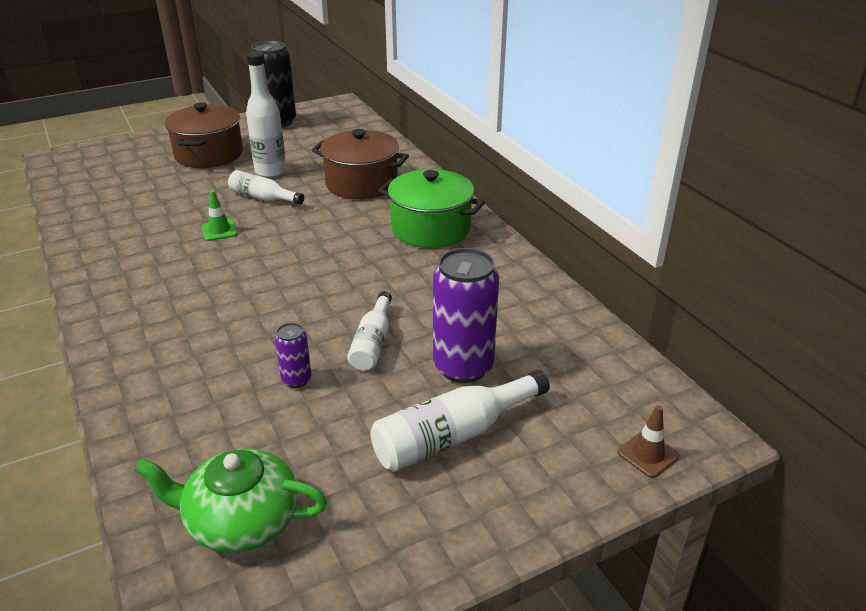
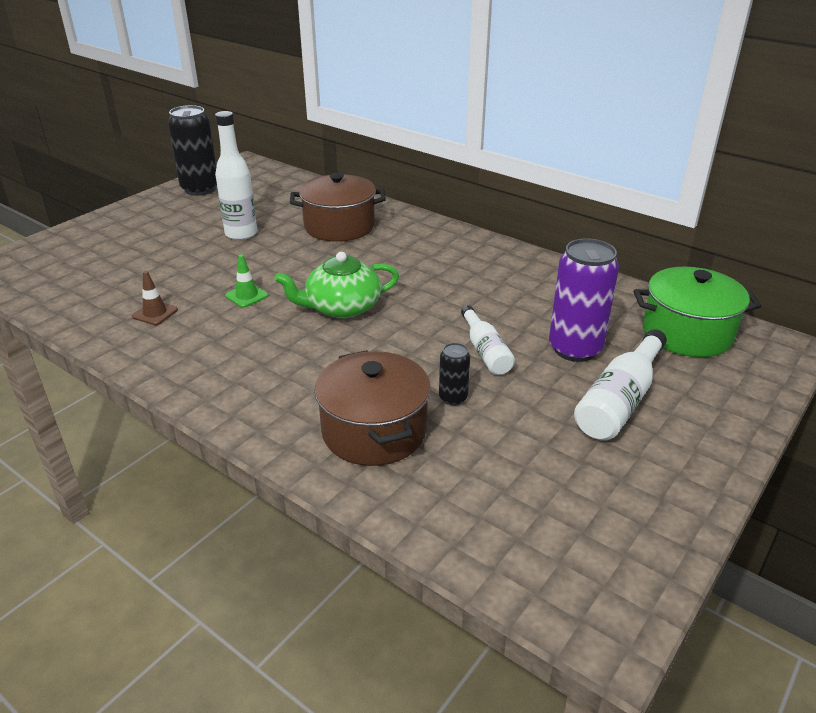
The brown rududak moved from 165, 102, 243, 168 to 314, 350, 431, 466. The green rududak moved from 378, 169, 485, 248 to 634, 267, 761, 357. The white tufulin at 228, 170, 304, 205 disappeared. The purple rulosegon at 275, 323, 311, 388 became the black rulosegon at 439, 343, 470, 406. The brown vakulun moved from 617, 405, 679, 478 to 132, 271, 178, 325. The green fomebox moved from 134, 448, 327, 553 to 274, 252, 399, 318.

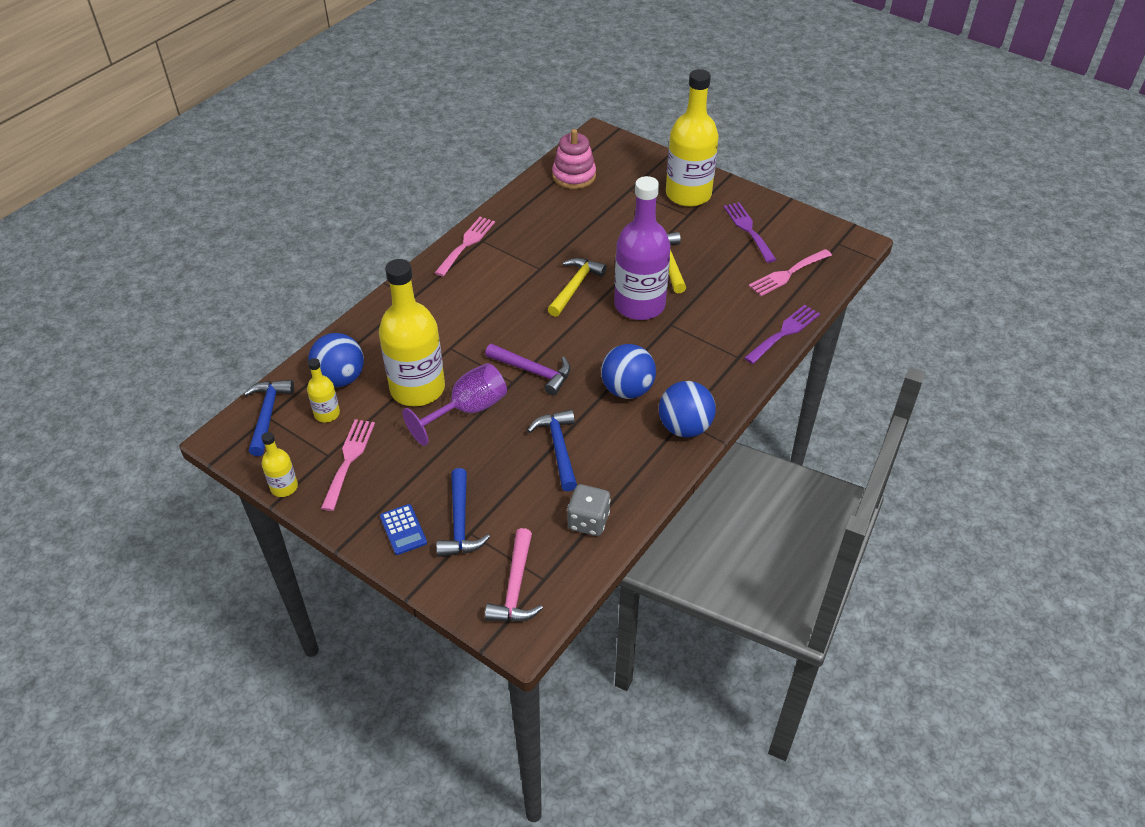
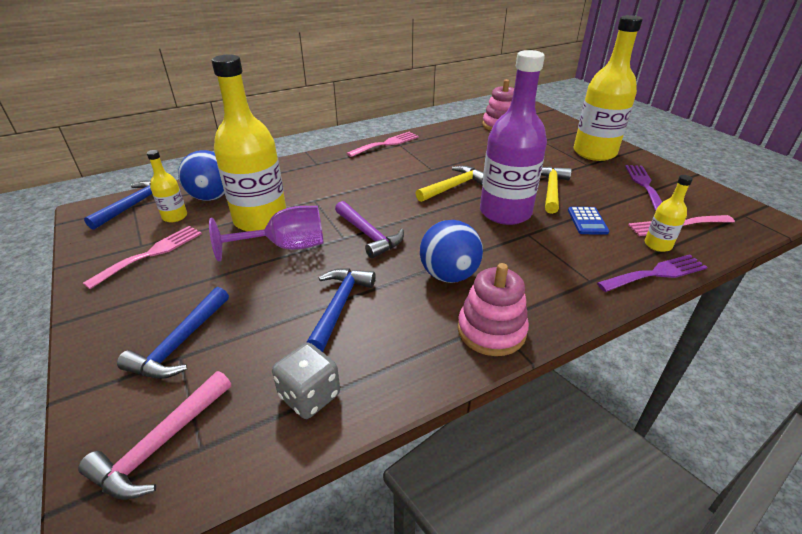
The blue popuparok at 659, 381, 716, 437 was replaced by the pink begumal at 458, 263, 529, 356. The yellow tufulin moved from 261, 432, 298, 497 to 645, 175, 693, 252. The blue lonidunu moved from 380, 504, 427, 555 to 568, 207, 609, 234.

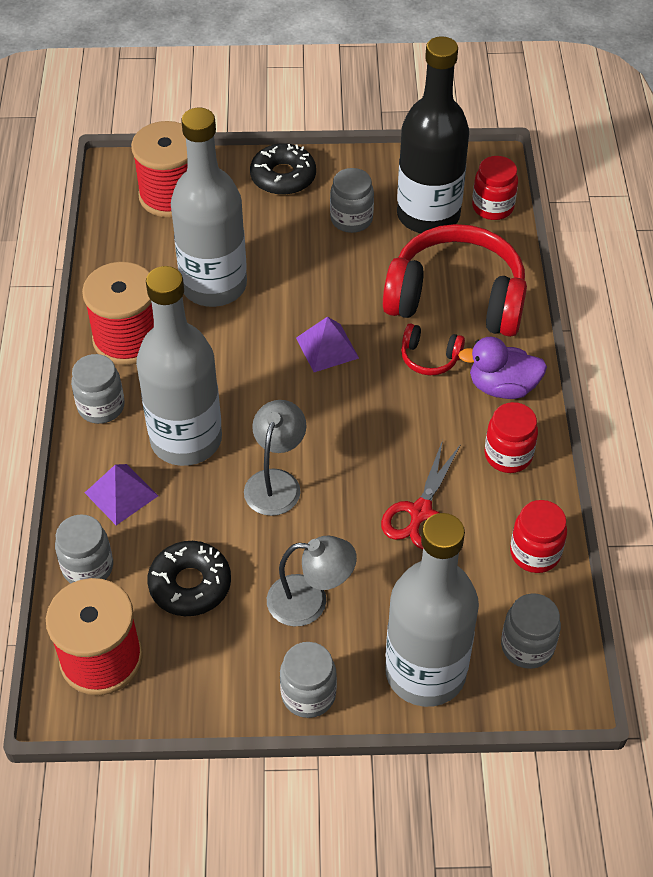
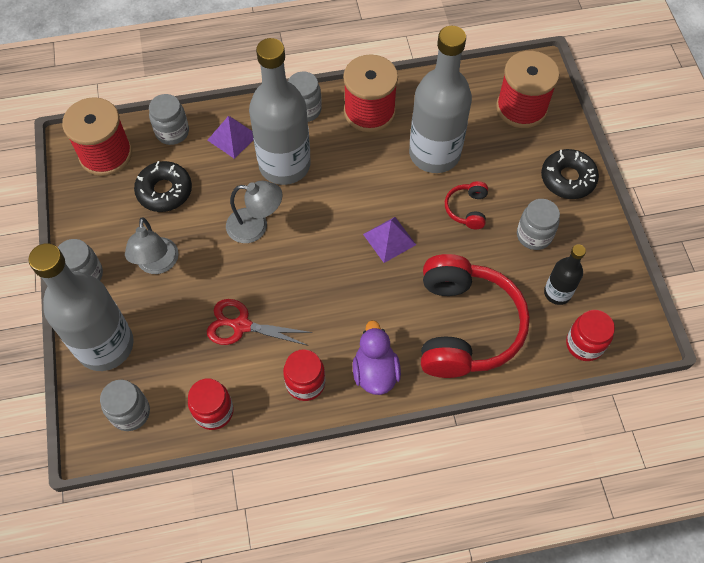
The black tufulin at 397, 36, 469, 233 changed to 0.49 times the size. The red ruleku moved from 401, 323, 465, 375 to 445, 181, 488, 229.

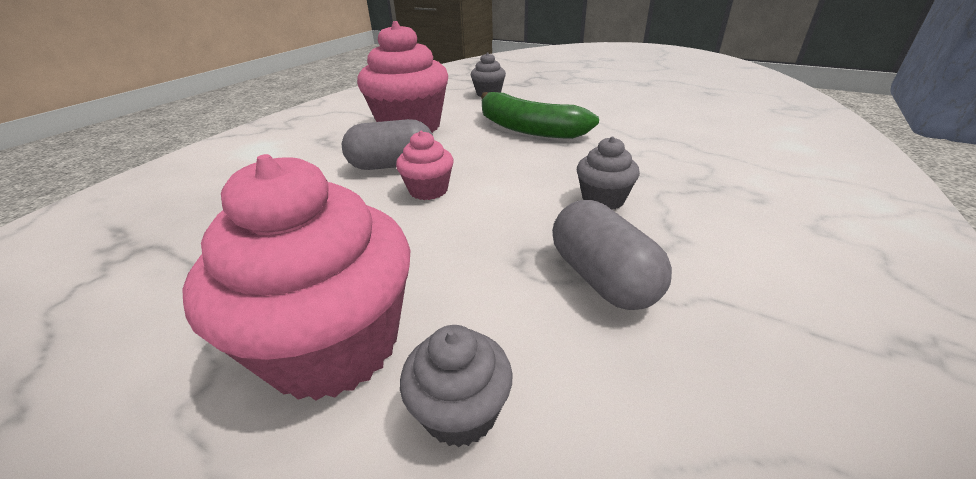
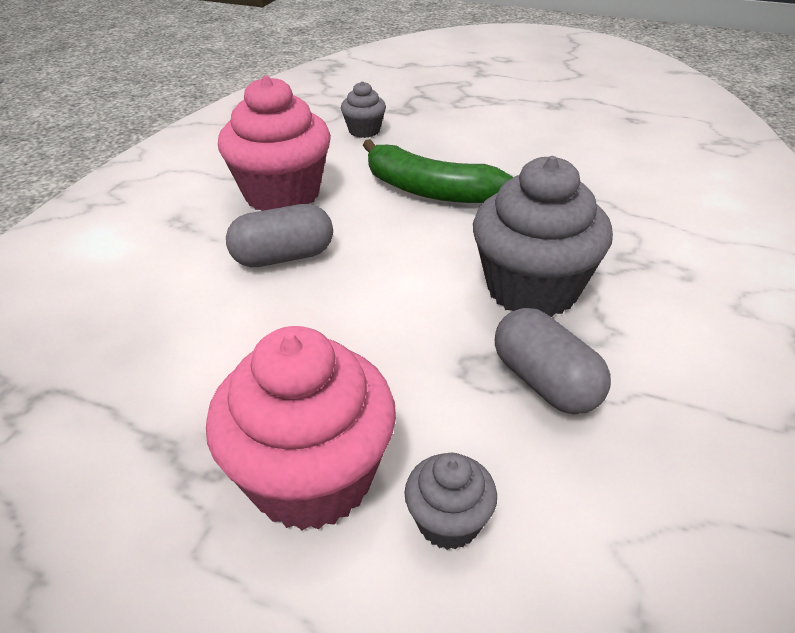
The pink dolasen at 396, 131, 454, 200 disappeared. The grey dolasen at 577, 137, 640, 210 changed to 2.06 times the size.

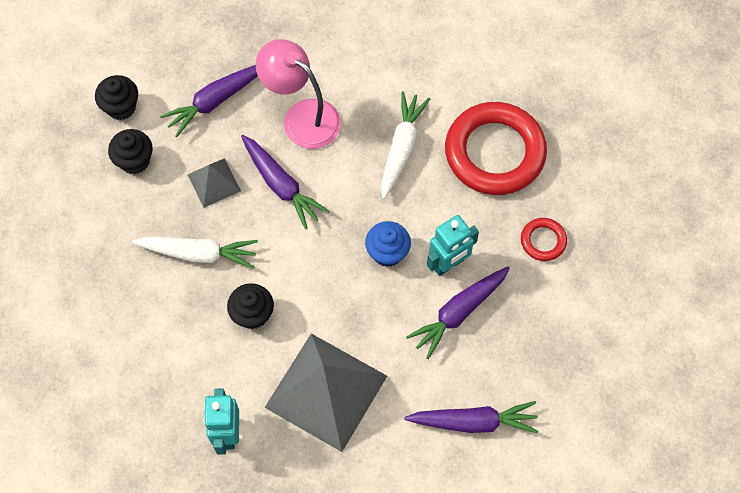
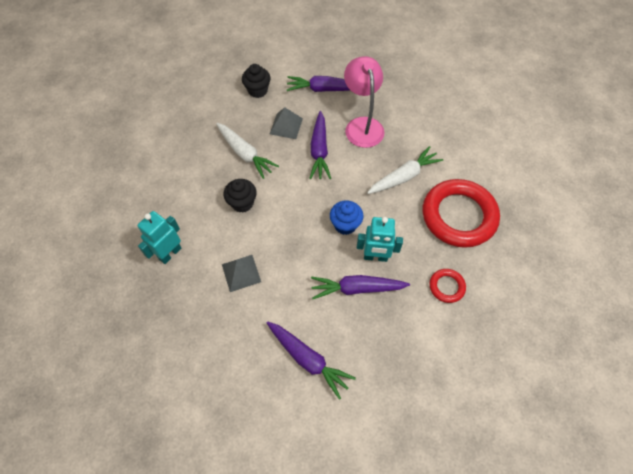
The black dolasen at 95, 75, 138, 120 disappeared. The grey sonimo at 264, 334, 387, 452 changed to 0.49 times the size.

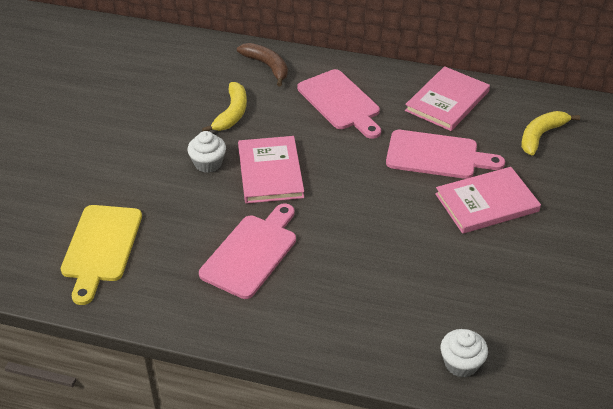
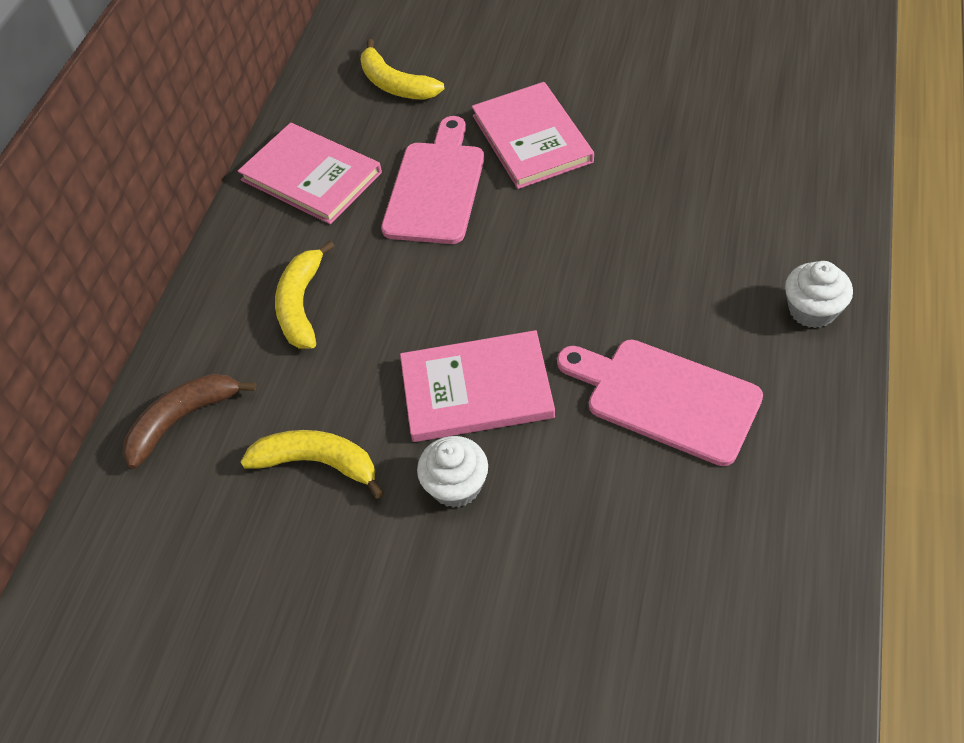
The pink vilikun at 297, 69, 381, 139 was replaced by the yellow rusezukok at 275, 241, 334, 349. The yellow vilikun at 61, 205, 142, 305 disappeared. The white dolasen moved from 441, 329, 488, 377 to 785, 261, 853, 328.

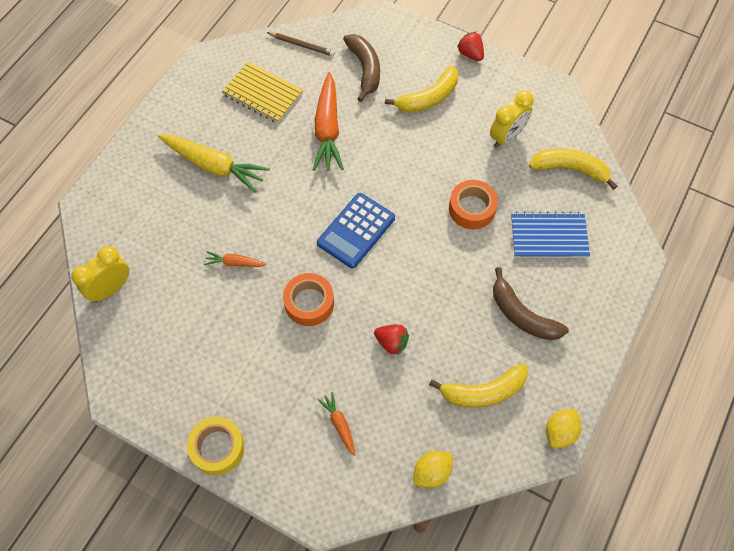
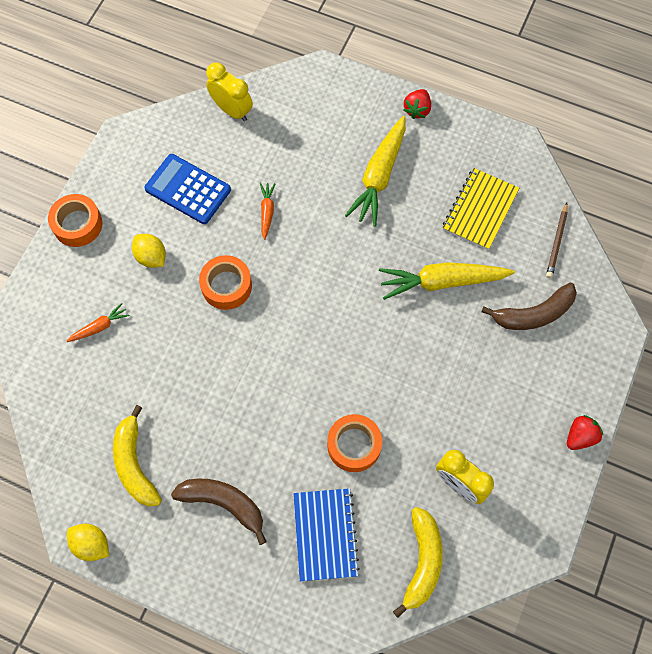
The yellow rusezukok at 385, 66, 458, 113 disappeared. The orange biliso at 313, 72, 344, 171 became the yellow biliso at 379, 262, 515, 300. The blue lonidunu moved from 317, 193, 395, 269 to 144, 154, 231, 224. The brown rusezukok at 493, 267, 569, 340 turned 75 degrees clockwise. The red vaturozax moved from 374, 324, 409, 355 to 404, 89, 431, 119. The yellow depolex at 187, 417, 245, 475 became the orange depolex at 48, 194, 103, 247. The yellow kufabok moved from 413, 451, 453, 488 to 132, 234, 166, 268.

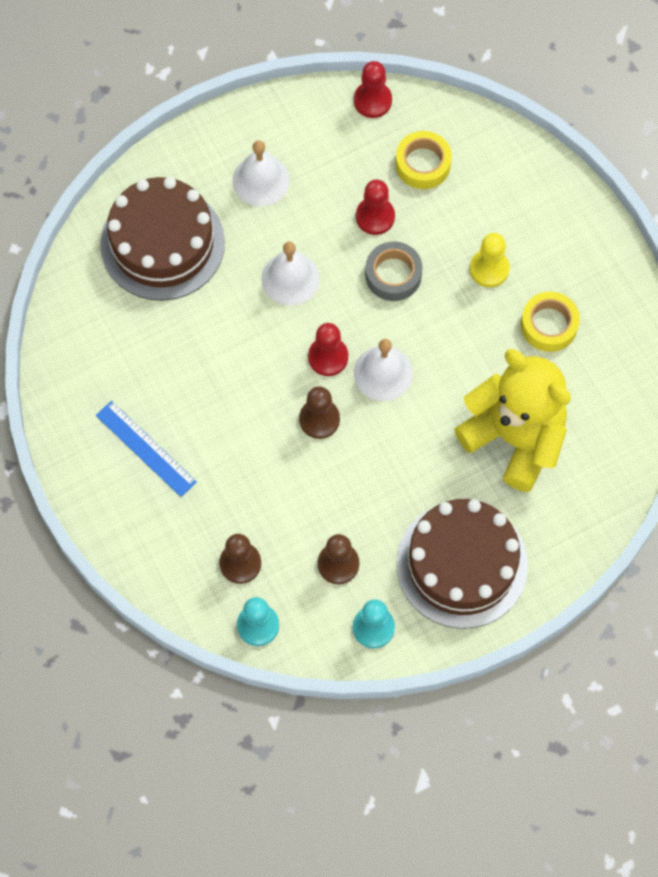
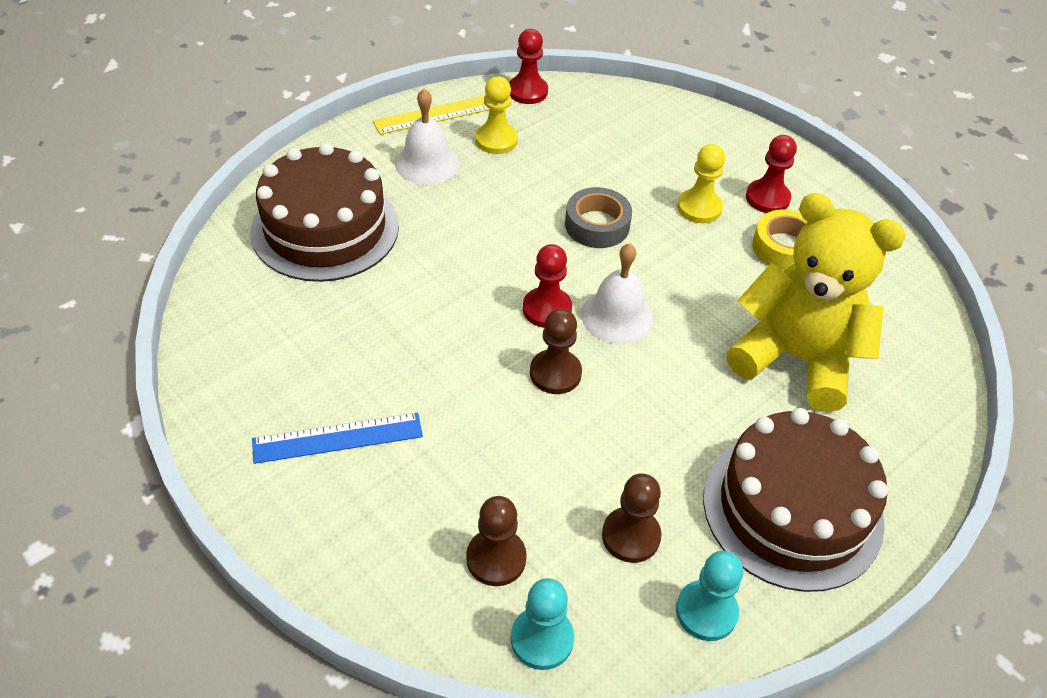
The yellow depolex at 395, 131, 452, 189 disappeared. The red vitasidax moved from 356, 180, 395, 235 to 746, 135, 797, 213. The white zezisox at 261, 242, 320, 306 disappeared. The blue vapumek at 96, 401, 197, 497 turned 45 degrees counterclockwise. The yellow vitasidax at 475, 76, 518, 154 appeared. The yellow vapumek at 373, 95, 490, 135 appeared.

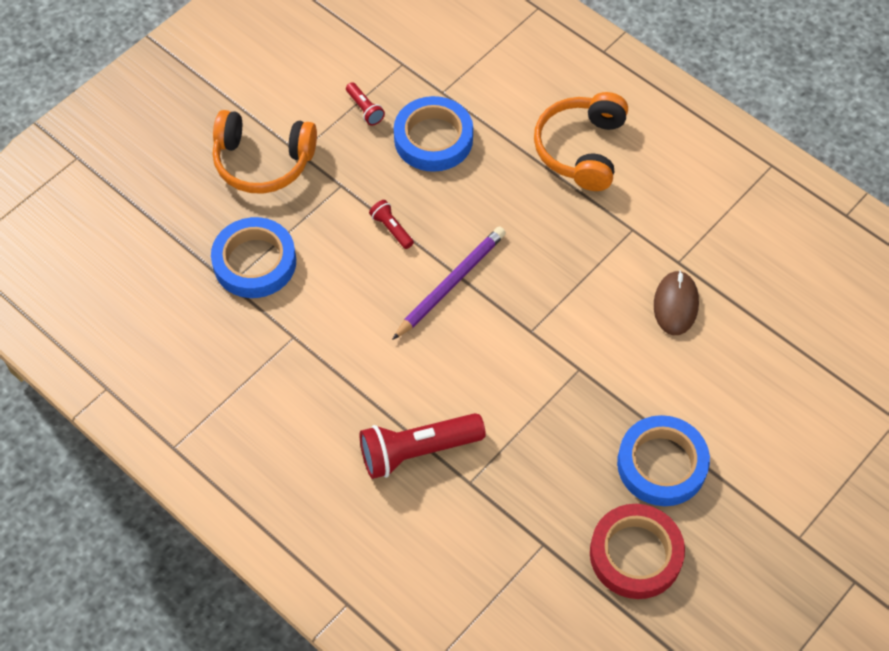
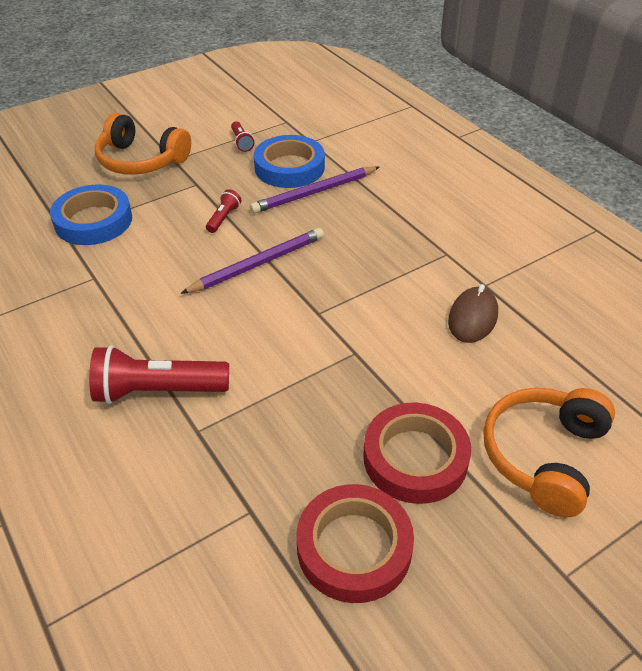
The orange ruleku moved from 534, 92, 628, 191 to 483, 387, 615, 517. The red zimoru at 369, 200, 414, 249 turned 45 degrees clockwise. The blue depolex at 617, 415, 710, 506 became the red depolex at 363, 403, 471, 504. The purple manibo at 250, 166, 379, 214 appeared.

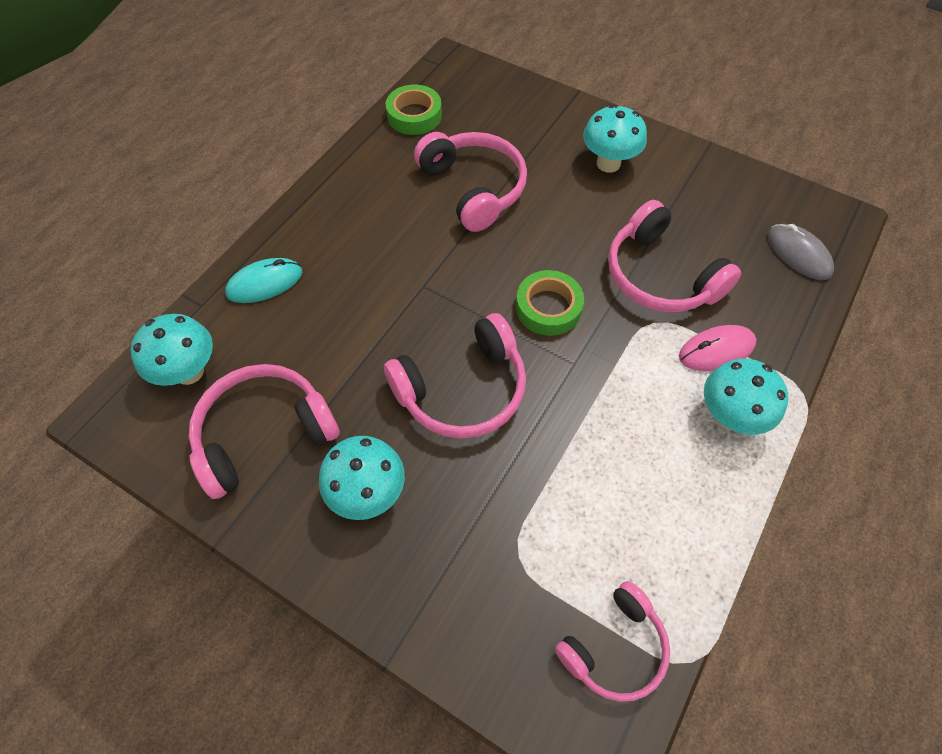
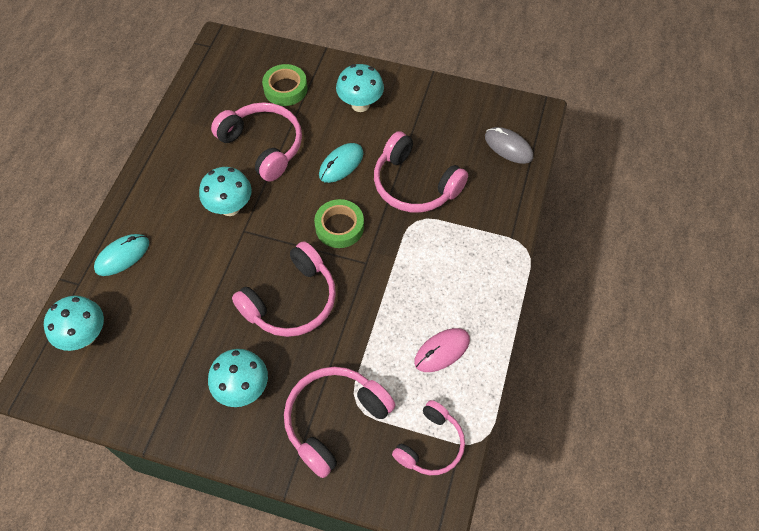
The green depolex moved from 386, 84, 442, 135 to 262, 64, 308, 106. The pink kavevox moved from 679, 325, 756, 371 to 414, 328, 470, 372. The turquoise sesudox moved from 704, 358, 788, 435 to 199, 167, 252, 216. The pink ruleku moved from 189, 364, 340, 499 to 284, 367, 395, 478. The turquoise kavevox at 319, 143, 364, 183 appeared.

